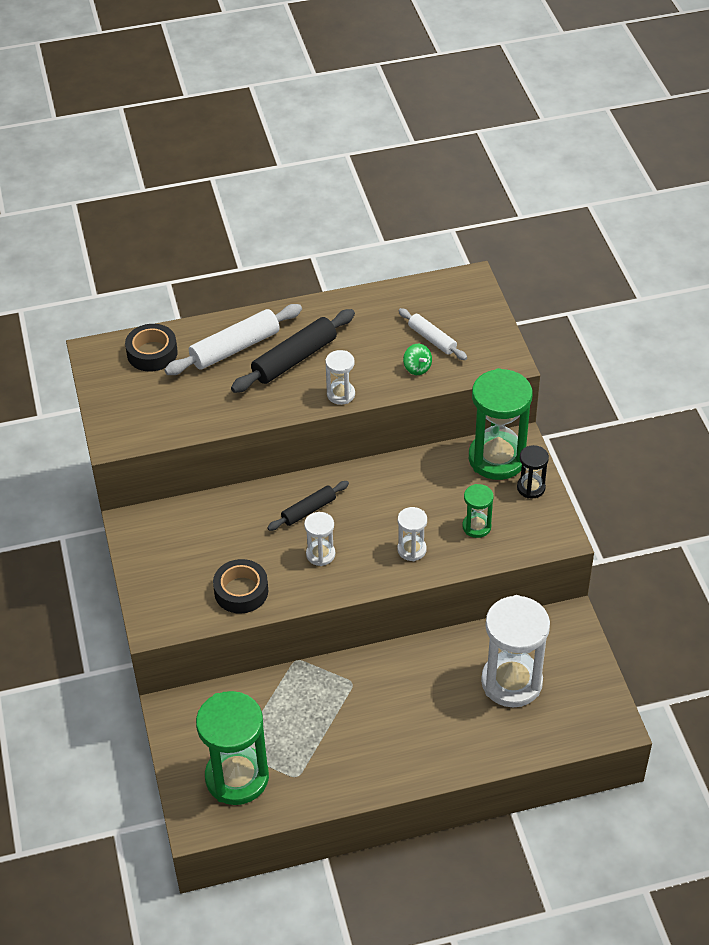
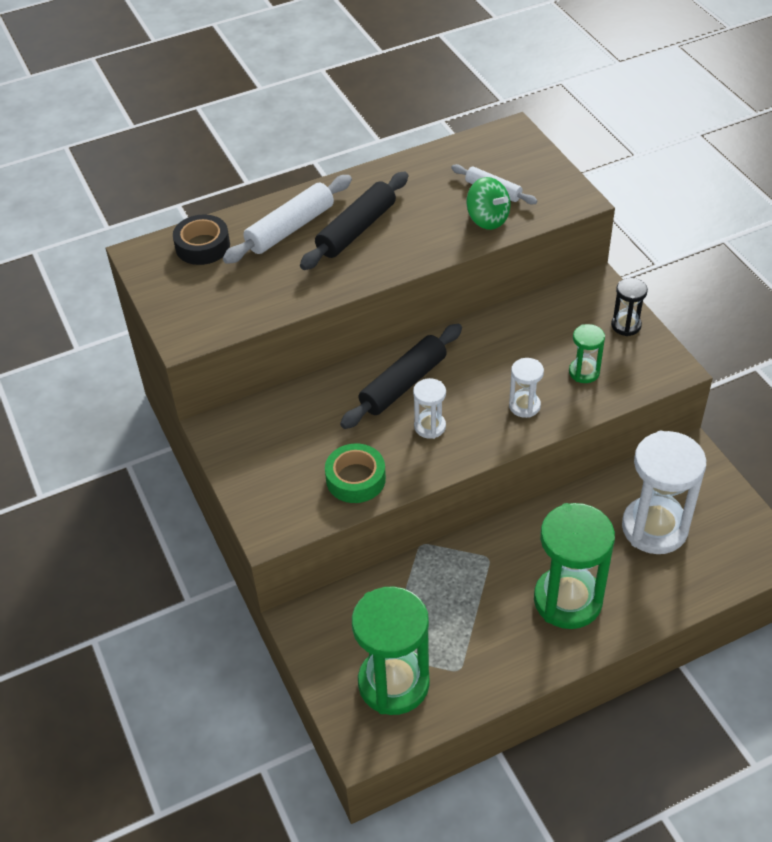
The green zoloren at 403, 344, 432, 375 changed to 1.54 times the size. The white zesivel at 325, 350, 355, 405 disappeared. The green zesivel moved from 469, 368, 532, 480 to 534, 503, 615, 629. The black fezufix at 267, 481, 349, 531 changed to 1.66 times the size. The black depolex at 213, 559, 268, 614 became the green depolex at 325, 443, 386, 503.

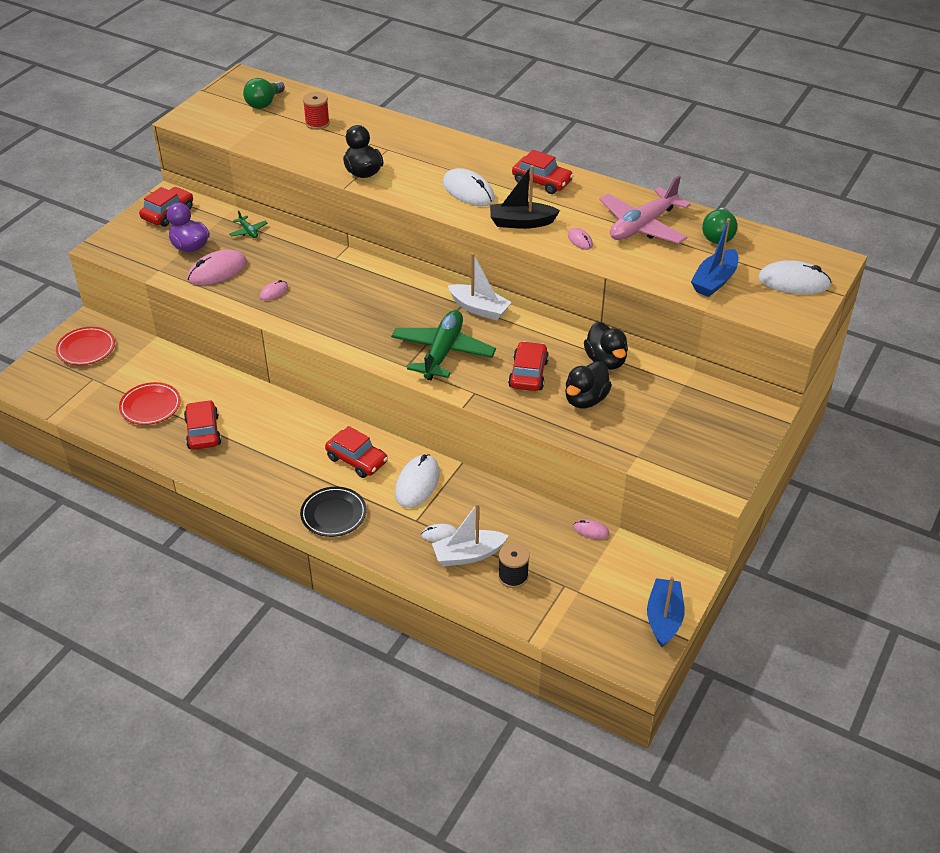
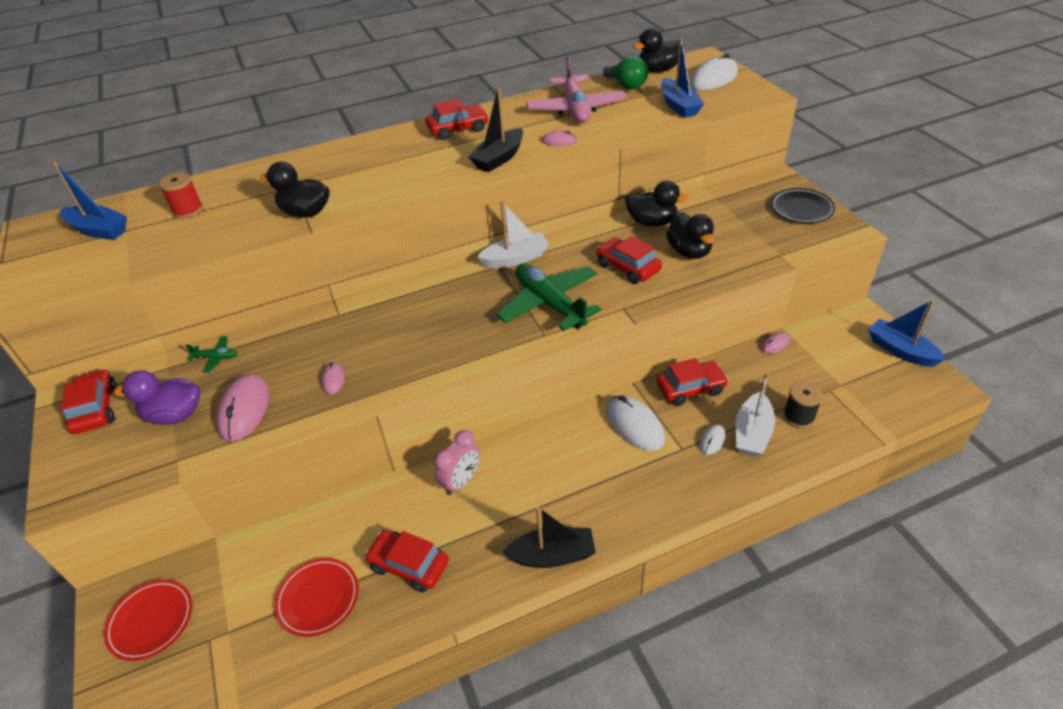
The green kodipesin at 243, 78, 285, 109 was replaced by the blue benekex at 52, 161, 127, 240. The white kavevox at 443, 168, 495, 206 disappeared. The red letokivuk moved from 325, 426, 388, 478 to 656, 358, 729, 406. The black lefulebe moved from 300, 487, 366, 537 to 771, 188, 835, 223. The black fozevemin at 632, 28, 684, 72 appeared. The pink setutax at 434, 430, 480, 495 appeared. The black benekex at 502, 507, 596, 568 appeared.

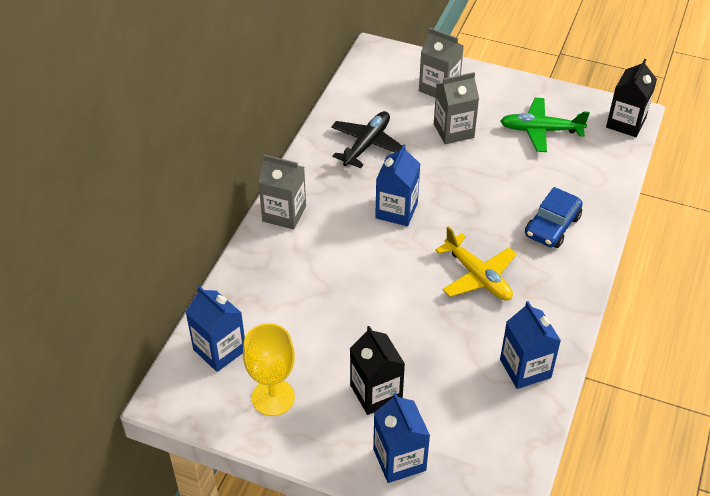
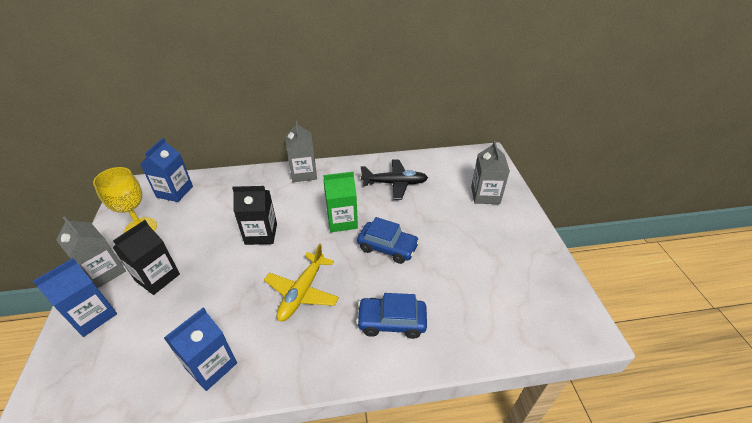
The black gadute moved from 606, 59, 657, 137 to 232, 186, 277, 245. The grey gadute moved from 434, 72, 479, 144 to 56, 216, 126, 288. The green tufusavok at 500, 98, 590, 152 disappeared. The blue gadute at 375, 144, 420, 226 became the green gadute at 323, 172, 358, 232. The blue letokivuk at 357, 217, 420, 264 appeared.

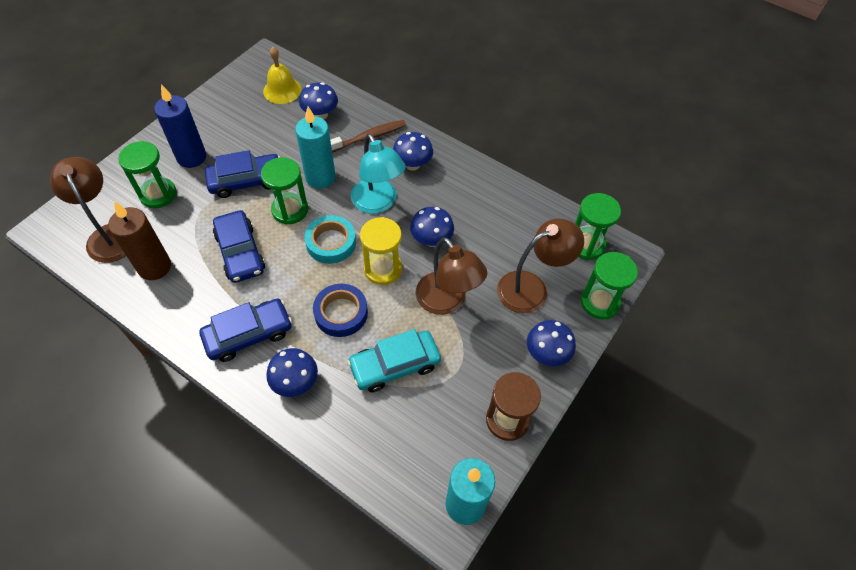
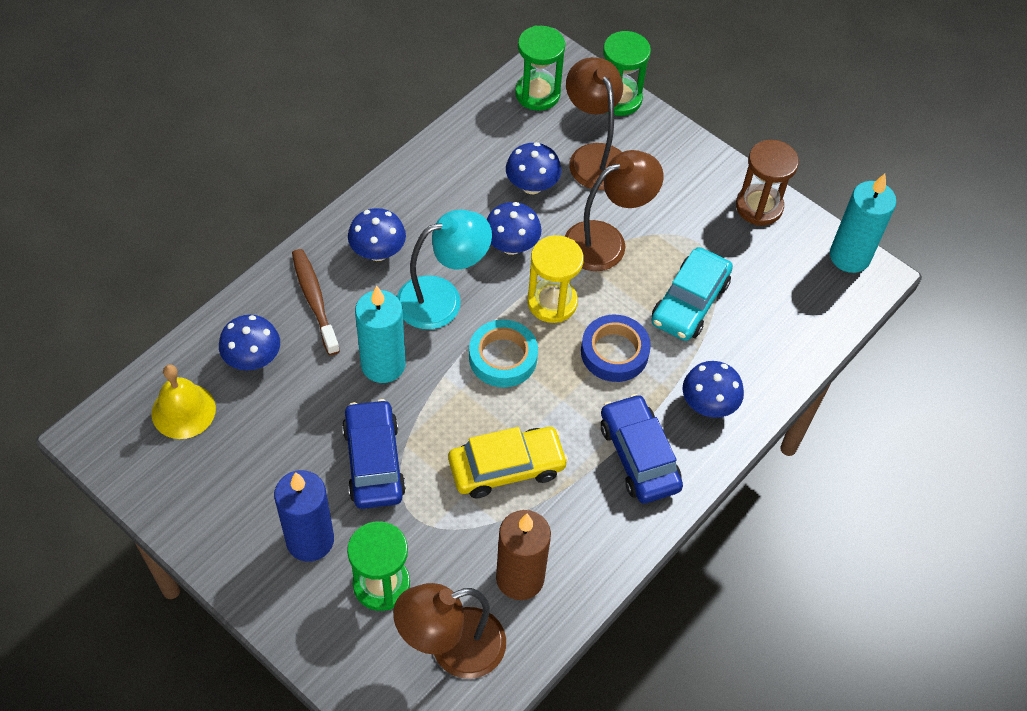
The green zesivel at 261, 157, 308, 225 disappeared. The blue letokivuk at 213, 210, 265, 283 became the yellow letokivuk at 448, 427, 568, 498. The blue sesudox moved from 527, 320, 576, 366 to 506, 142, 561, 194. The turquoise letokivuk at 347, 329, 441, 392 turned 45 degrees clockwise.

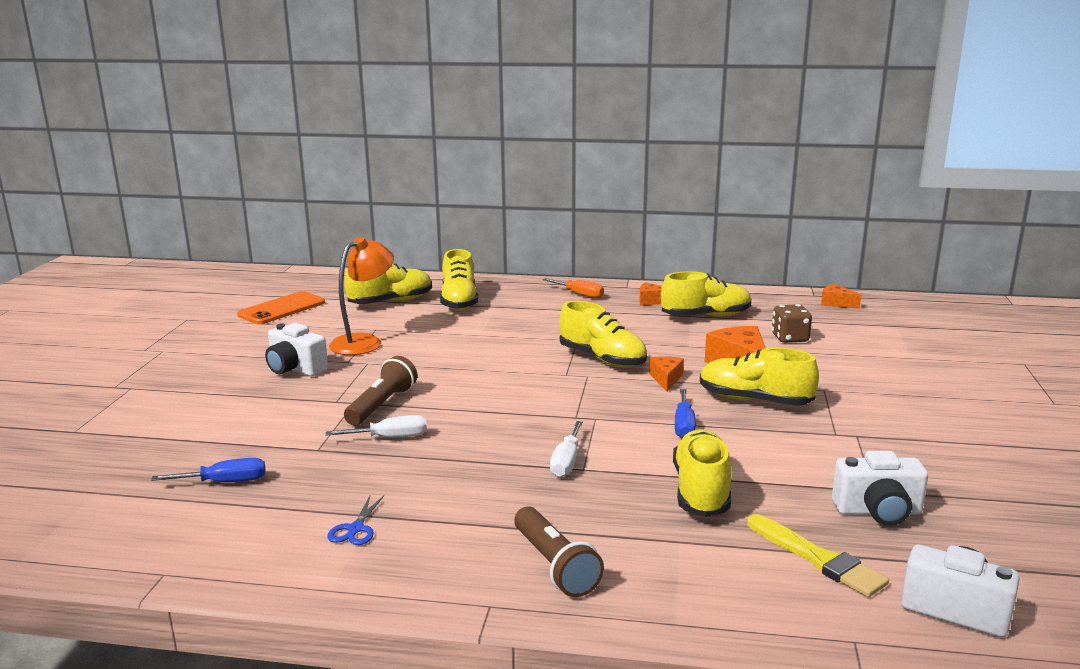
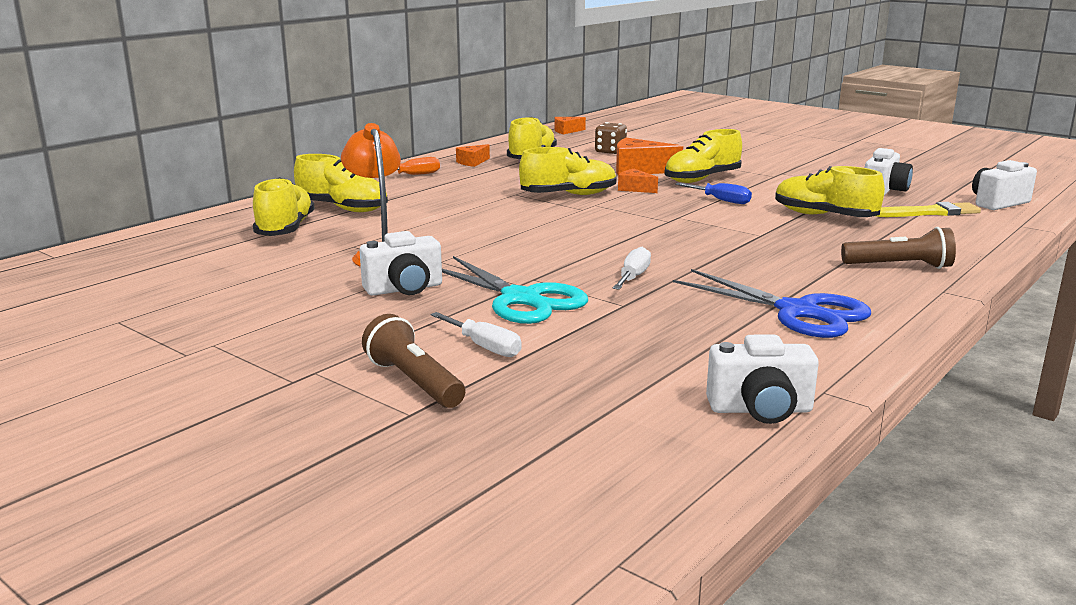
The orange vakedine at 237, 291, 325, 324 disappeared. The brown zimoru moved from 344, 356, 417, 426 to 362, 314, 465, 408. The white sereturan moved from 550, 421, 583, 477 to 430, 312, 522, 357. The blue sereturan at 151, 458, 265, 482 disappeared. The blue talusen at 327, 496, 384, 545 changed to 2.35 times the size. The turquoise talusen at 442, 256, 588, 324 appeared. The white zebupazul at 706, 335, 819, 424 appeared.

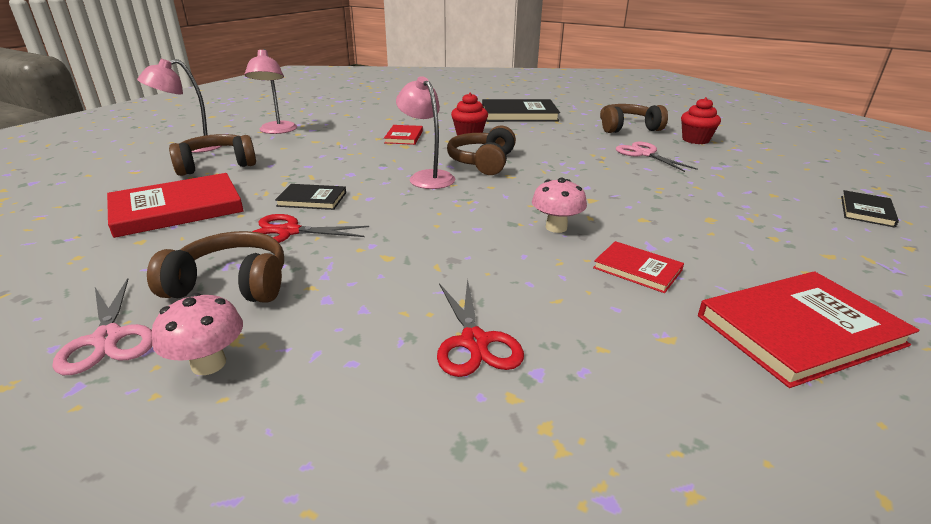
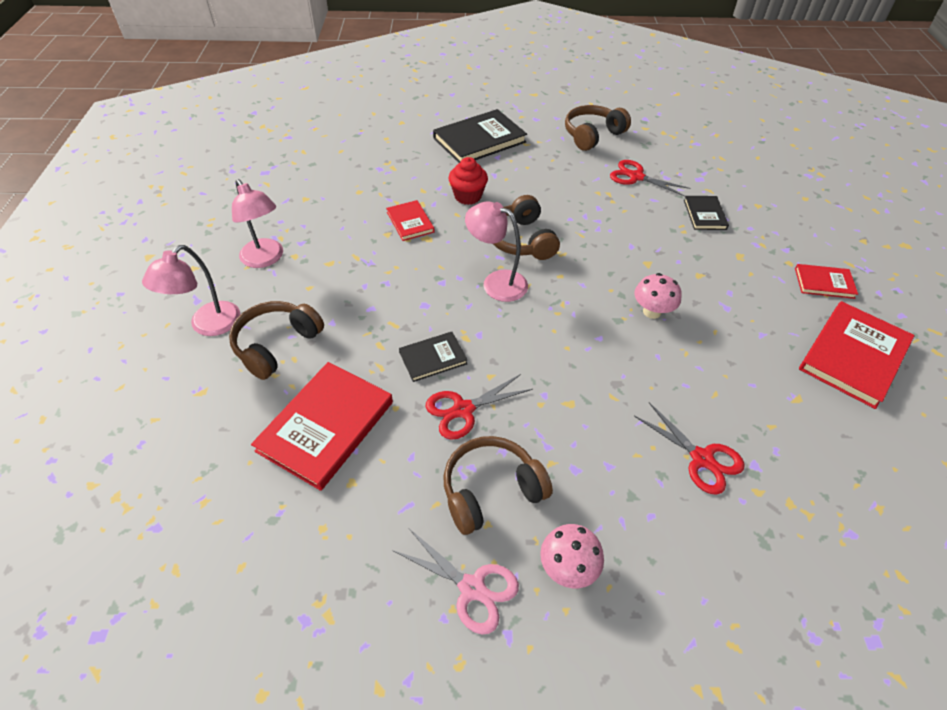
The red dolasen at 681, 97, 721, 144 disappeared. The pink talusen at 616, 142, 698, 172 became the red talusen at 610, 160, 690, 197. The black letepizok moved from 841, 190, 899, 228 to 684, 196, 729, 230. The red letepizok moved from 593, 241, 684, 293 to 795, 264, 858, 299.

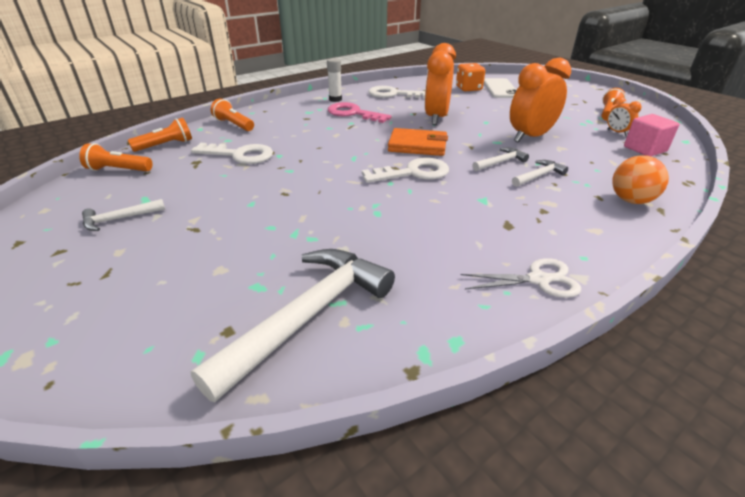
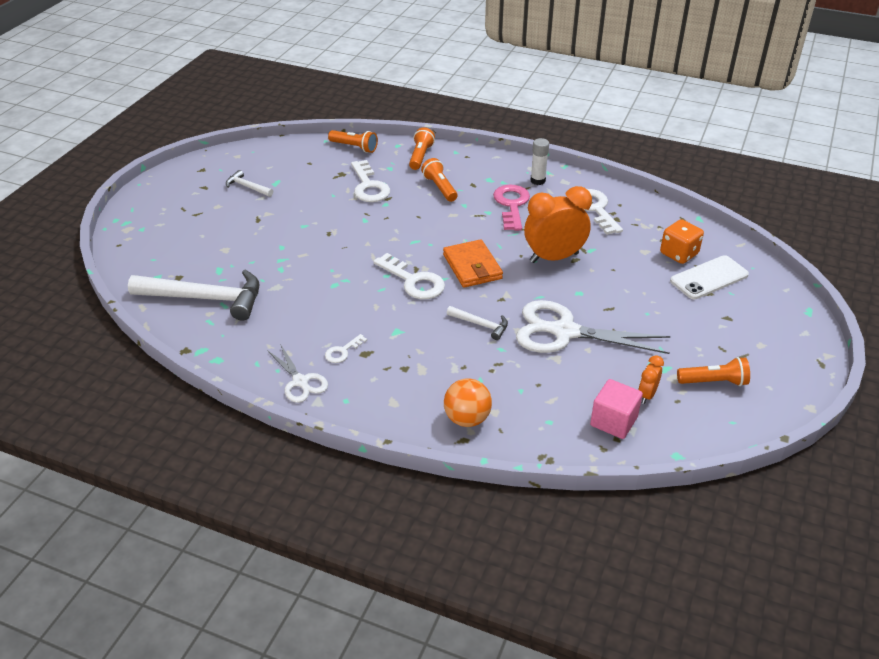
The orange setutax at 510, 58, 571, 143 was replaced by the white talusen at 516, 300, 670, 354. The orange zimoru moved from 79, 143, 152, 171 to 421, 158, 458, 202. The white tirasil at 512, 160, 568, 187 disappeared. The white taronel at 325, 334, 367, 363 appeared.

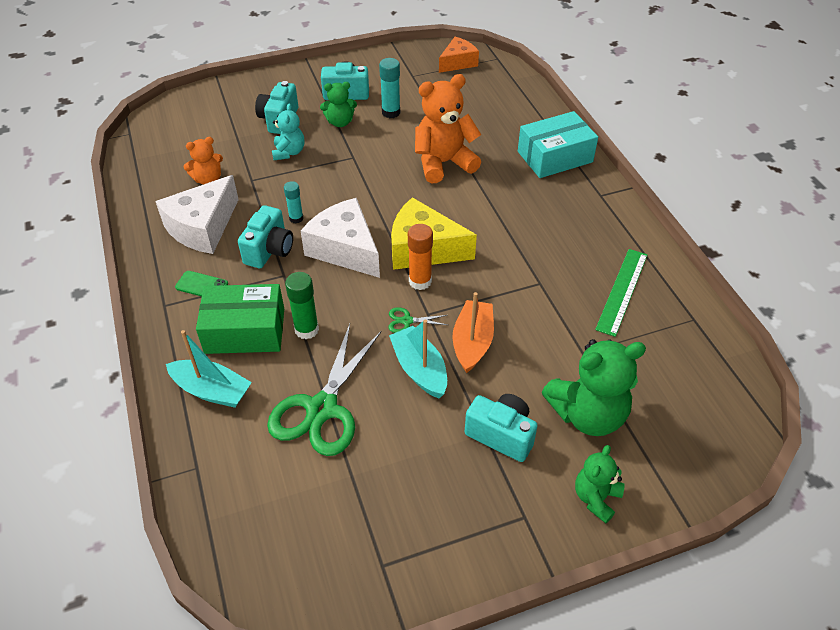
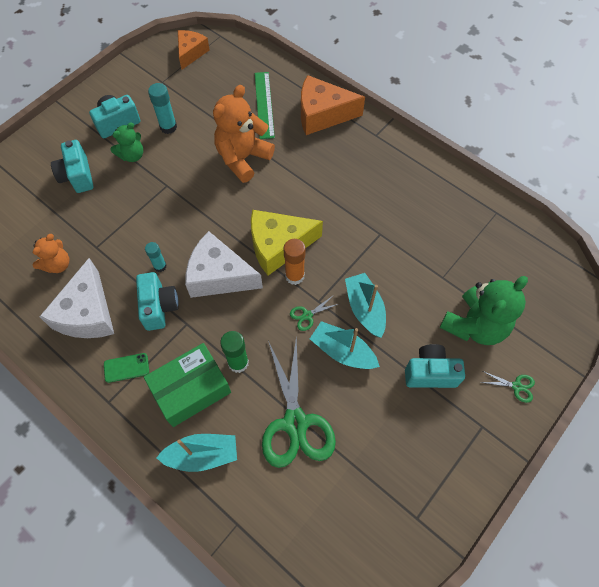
The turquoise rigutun at 272, 103, 304, 160 disappeared. The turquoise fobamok at 518, 111, 598, 178 was replaced by the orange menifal at 301, 75, 365, 135. The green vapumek moved from 595, 249, 648, 337 to 255, 72, 275, 139. The orange benekex at 452, 292, 494, 373 became the turquoise benekex at 345, 273, 386, 338. The green rigutun at 575, 445, 625, 523 was replaced by the green talusen at 480, 371, 535, 403.

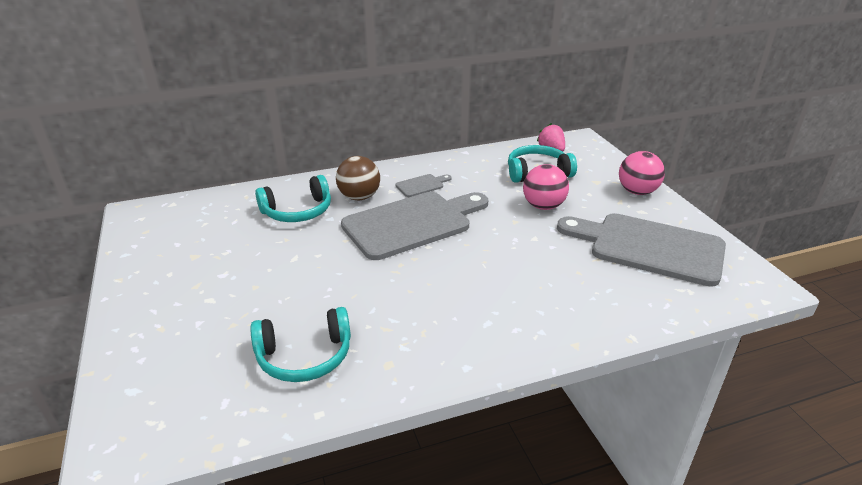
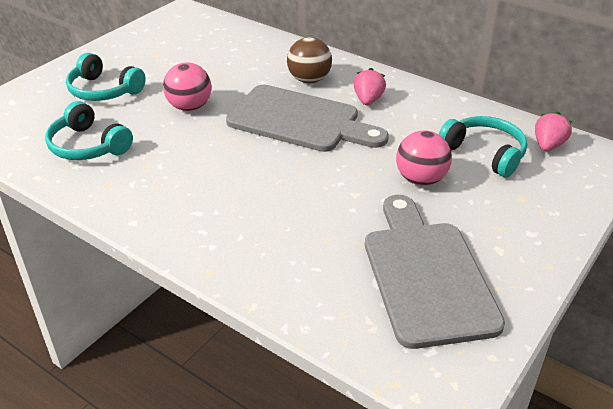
The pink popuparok moved from 619, 151, 665, 195 to 163, 62, 212, 111. The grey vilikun at 395, 174, 452, 197 was replaced by the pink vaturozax at 353, 68, 386, 105. The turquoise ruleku moved from 255, 175, 331, 222 to 66, 53, 146, 101.

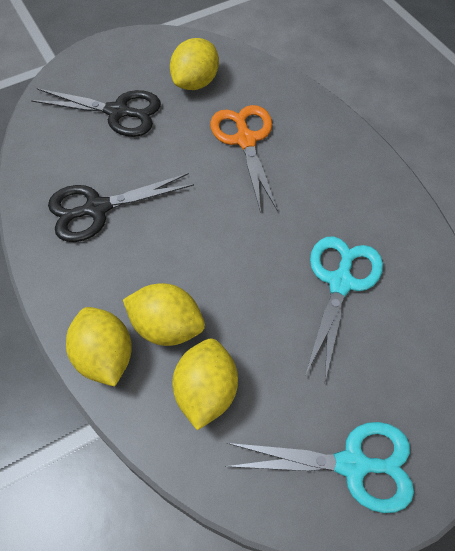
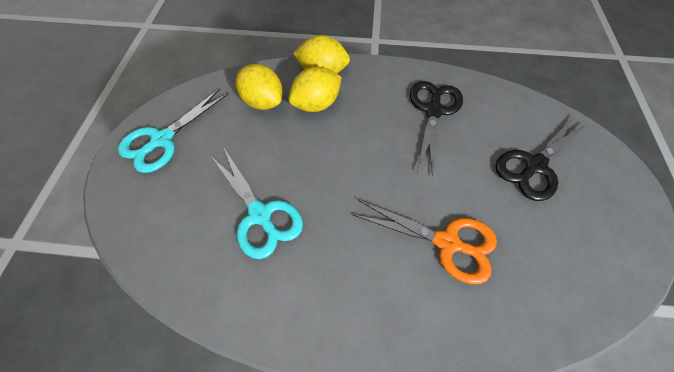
The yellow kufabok at 170, 38, 219, 90 disappeared.

